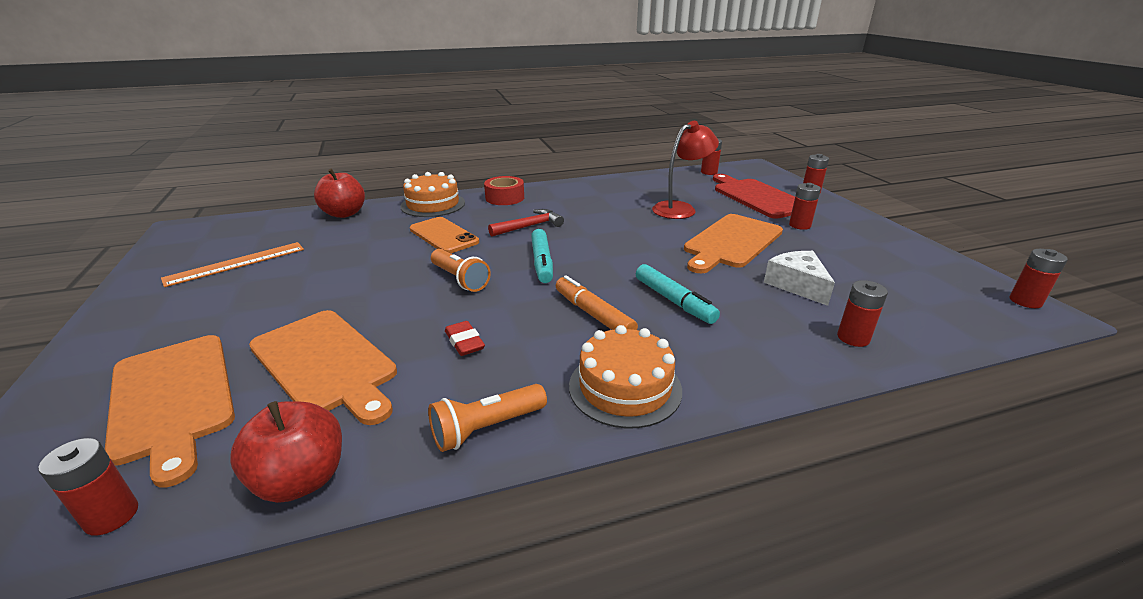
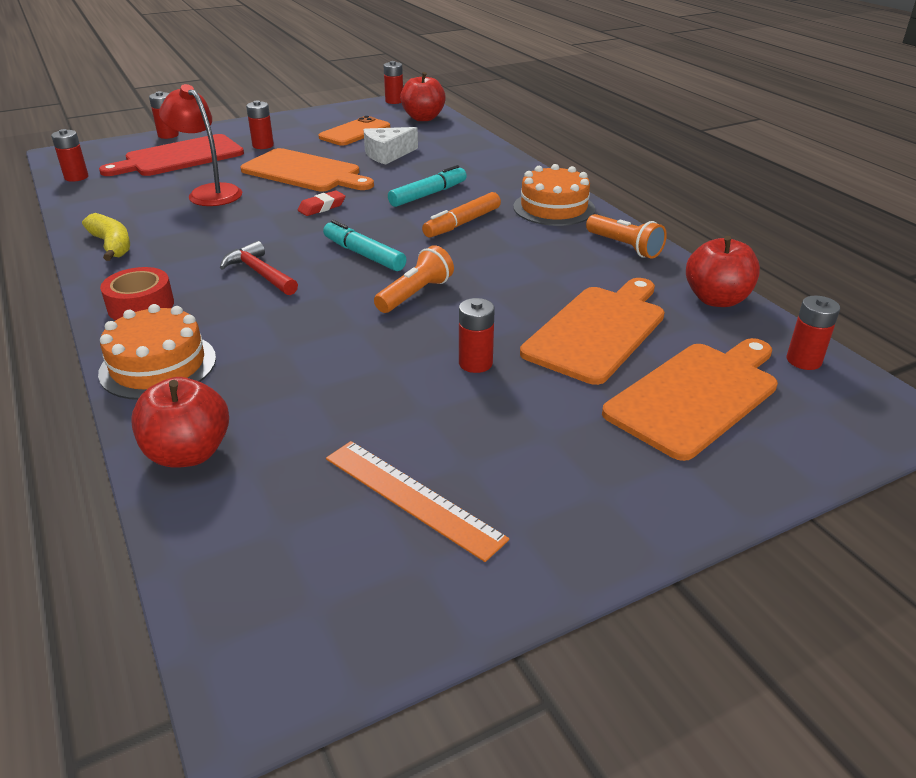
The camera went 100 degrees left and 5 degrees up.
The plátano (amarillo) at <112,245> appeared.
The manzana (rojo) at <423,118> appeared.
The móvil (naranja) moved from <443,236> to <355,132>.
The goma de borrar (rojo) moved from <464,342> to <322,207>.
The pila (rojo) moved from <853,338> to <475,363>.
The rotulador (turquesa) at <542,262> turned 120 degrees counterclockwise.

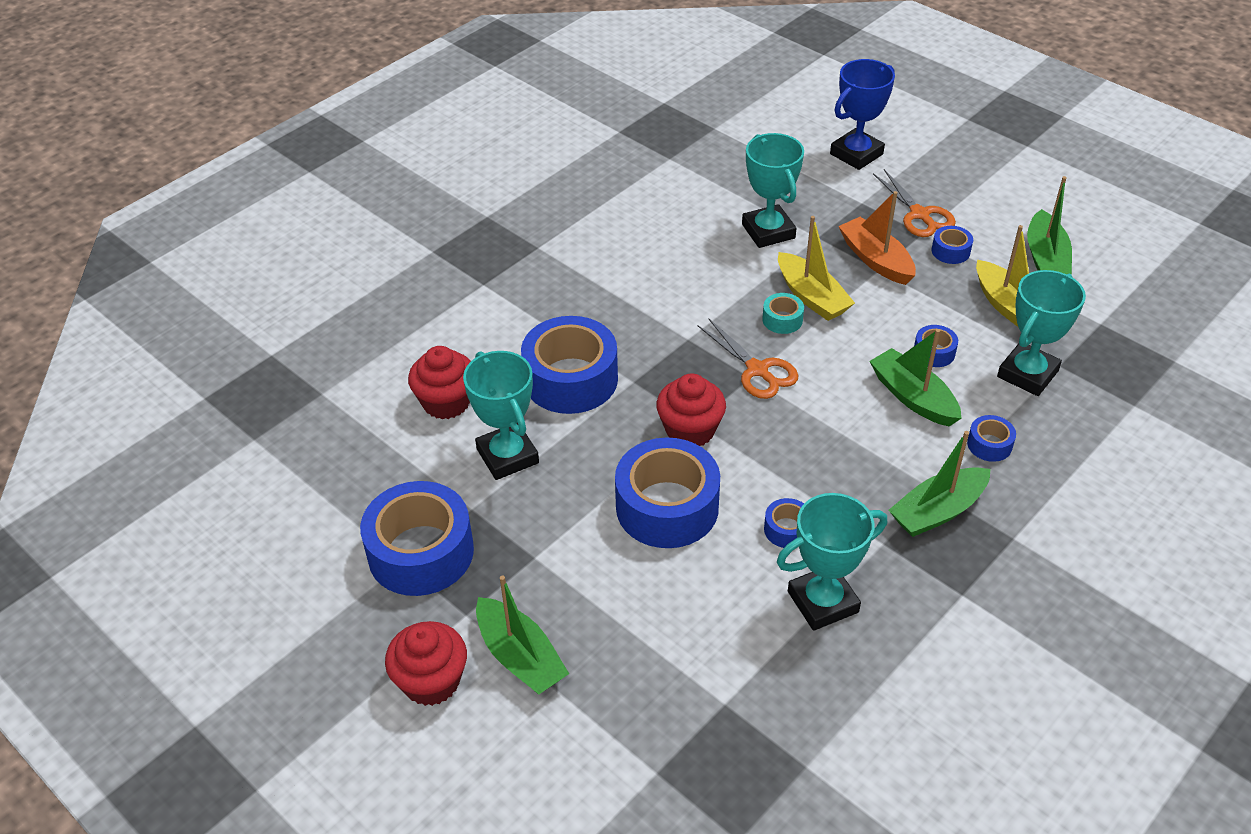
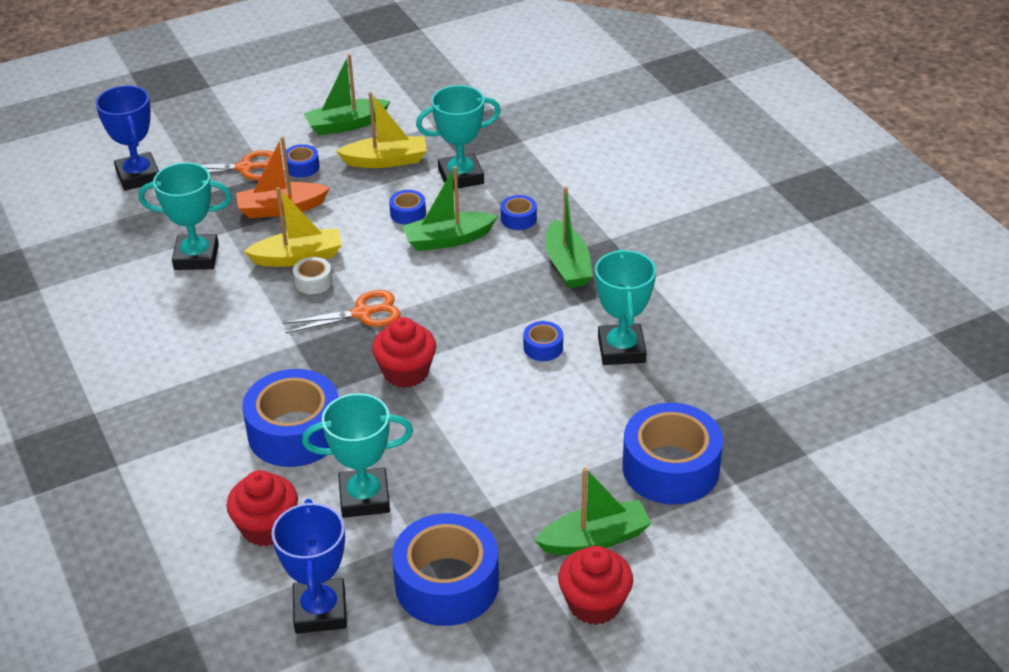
The camera went 70 degrees left and 5 degrees down.
The trofeo (azul) at <320,611> appeared.
The cinta adhesiva (azul) moved from <667,507> to <670,468>.
The cinta adhesiva (turquesa) at <782,320> became the cinta adhesiva (blanco) at <313,282>.
The trofeo (turquesa) at <1027,374> turned 75 degrees counterclockwise.
The barco (verde) at <1045,258> turned 135 degrees clockwise.

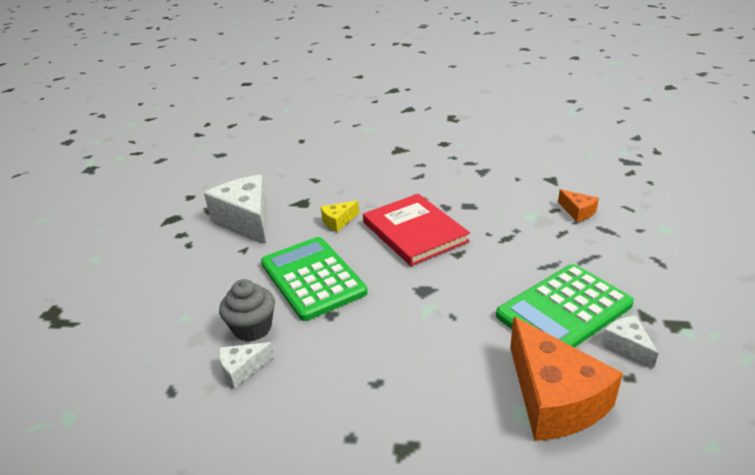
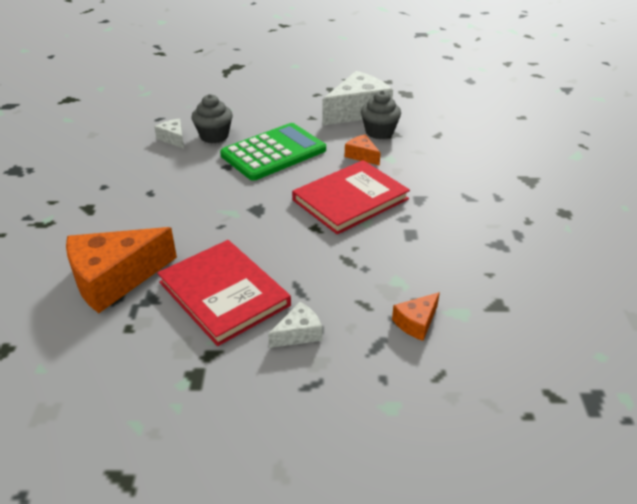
The camera went 80 degrees right and 5 degrees up.
The magdalena (gris) at <379,132> appeared.
The queso (blanco) moved from <627,345> to <298,333>.
The calculadora (verde) at <564,310> was replaced by the libro (rojo) at <224,294>.
The queso (amarillo) at <338,221> became the queso (naranja) at <362,155>.

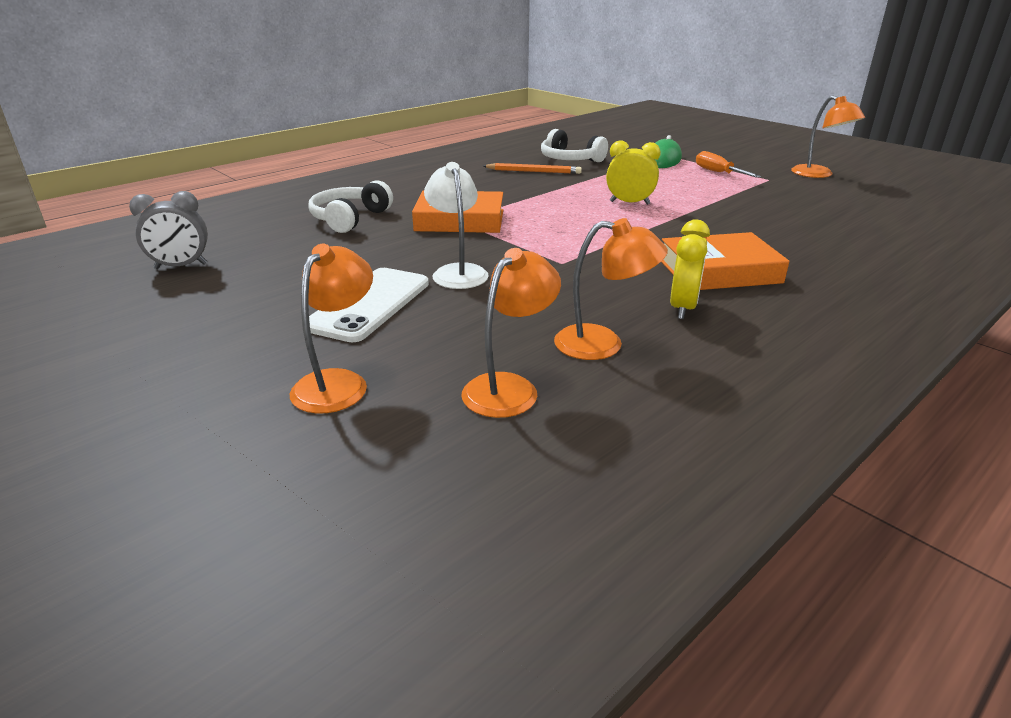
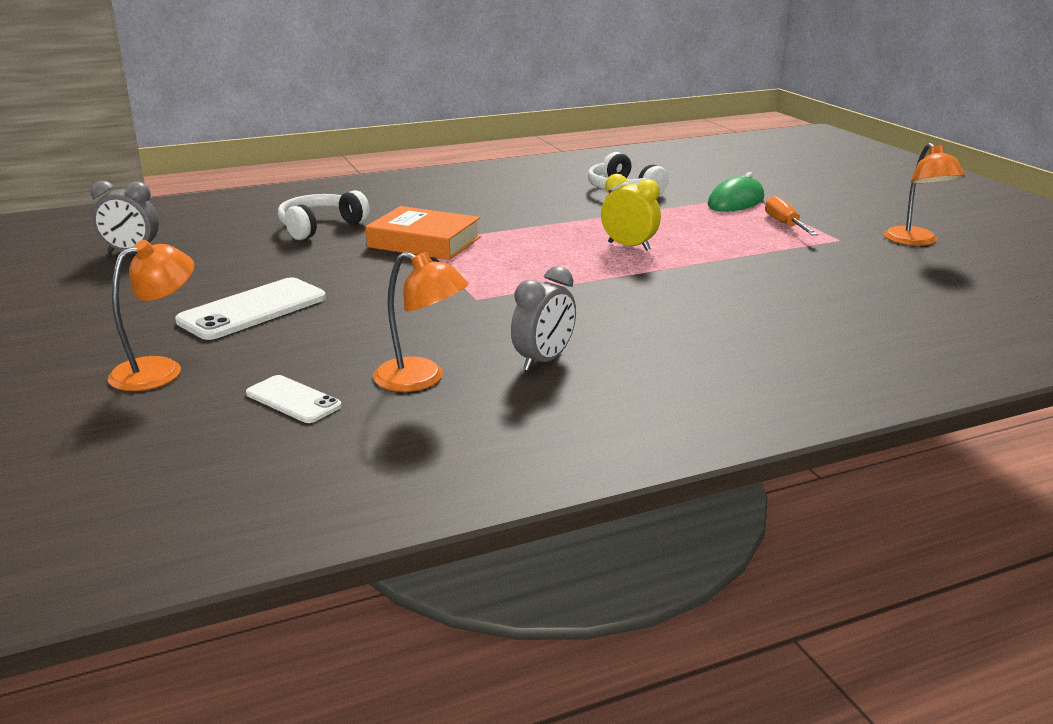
The camera went 20 degrees right and 5 degrees down.
The lámpara (blanco) at <457,272> disappeared.
The lápiz (naranja) at <533,171> disappeared.
The libro (naranja) at <719,271> disappeared.
The lámpara (naranja) at <509,387> was replaced by the móvil (blanco) at <293,400>.
The despertador (amarillo) at <683,308> became the despertador (gris) at <544,361>.

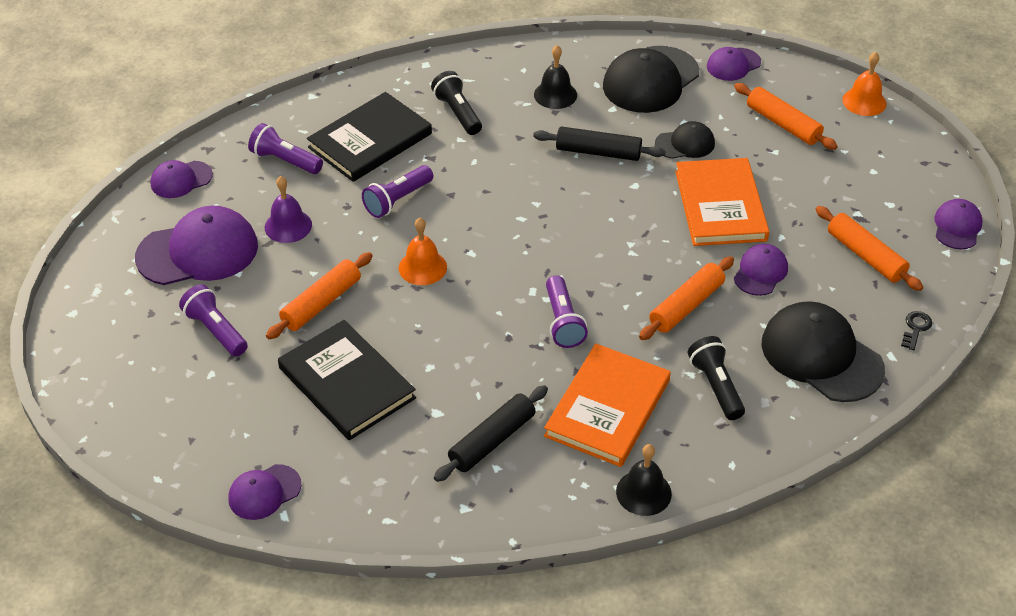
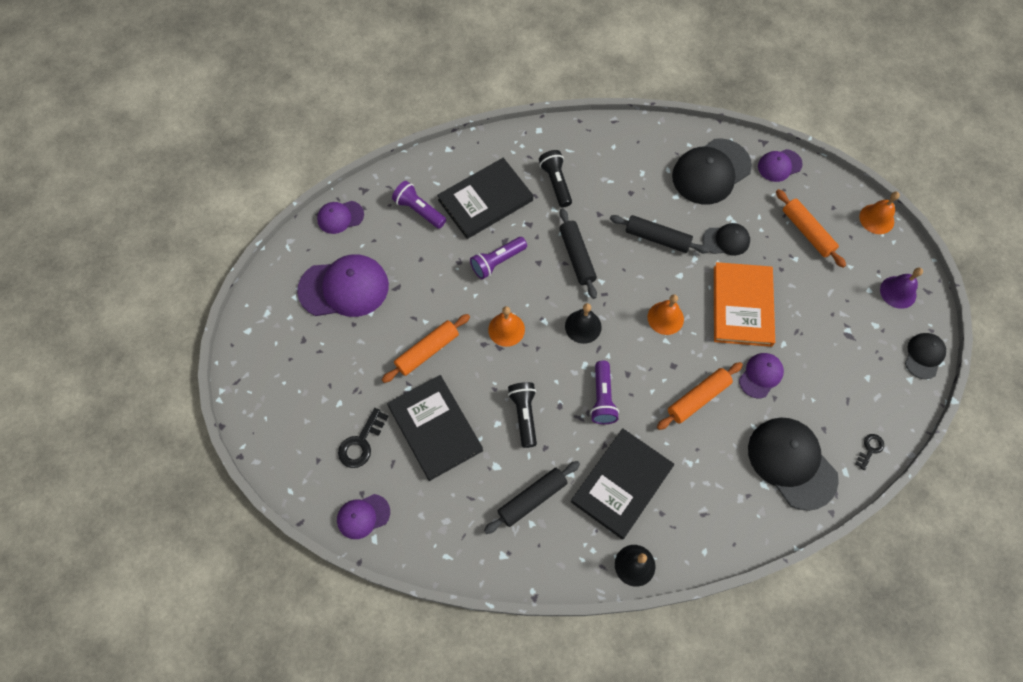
The camera went 10 degrees right and 20 degrees up.
The lámpara de mano (morado) at <216,330> disappeared.
The rodillo (naranja) at <865,256> disappeared.
The llave (negro) at <361,443> appeared.
The rodillo (negro) at <577,257> appeared.
The campana (naranja) at <665,318> appeared.
The campana (morado) moved from <288,226> to <898,292>.
The campana (negro) moved from <555,94> to <583,326>.
The lámpara de mano (negro) moved from <716,386> to <524,415>.
The libro (naranja) at <608,408> became the libro (negro) at <622,484>.
The gorra (morado) at <957,226> became the gorra (negro) at <924,356>.

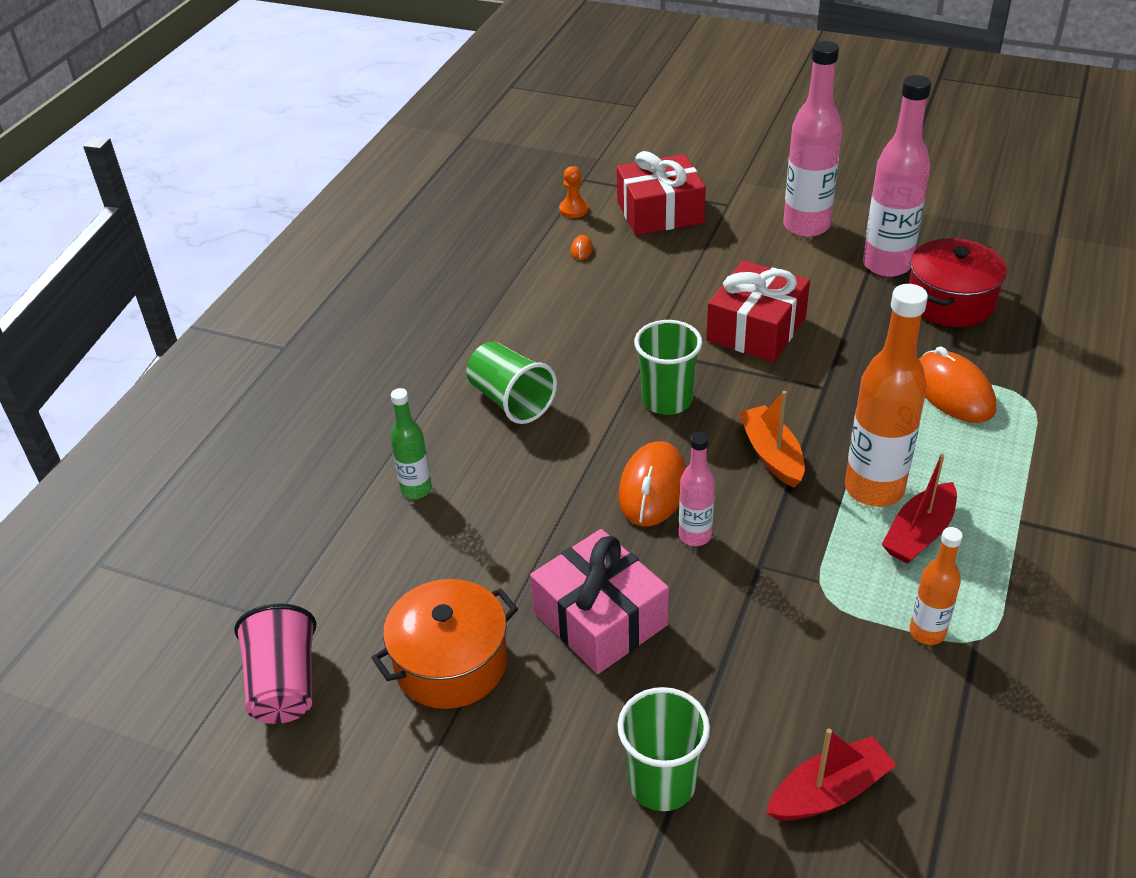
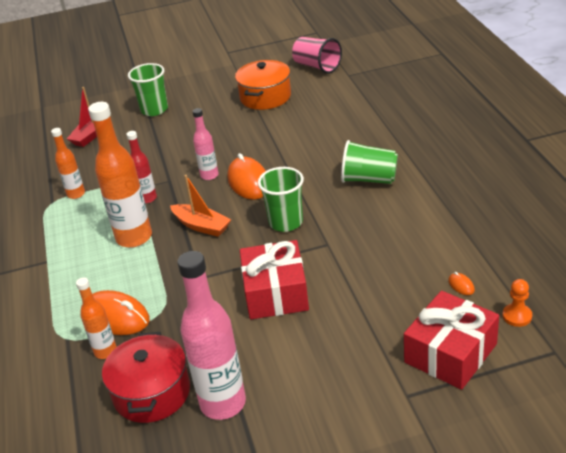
The camera went 145 degrees right and 5 degrees down.
The botella (verde) at <416,489> disappeared.
The regalo (rosa) at <600,618> disappeared.
The botella (rosa) at <806,226> disappeared.
The barco (rojo) at <919,534> disappeared.
The botella (naranja) at <105,351> appeared.
The botella (rojo) at <147,198> appeared.

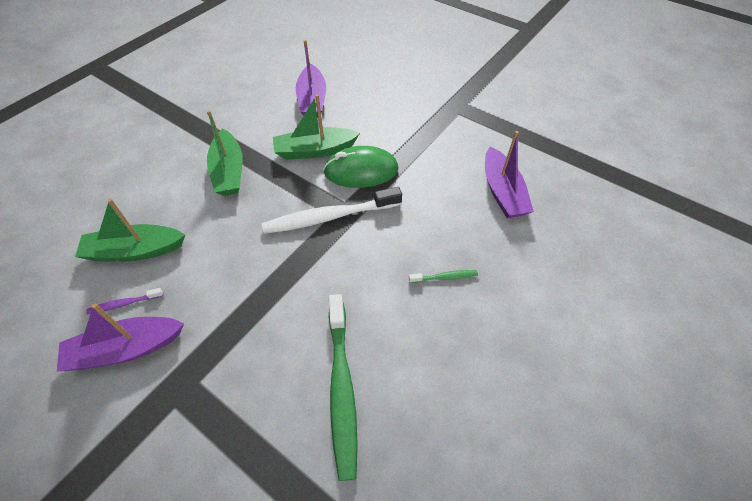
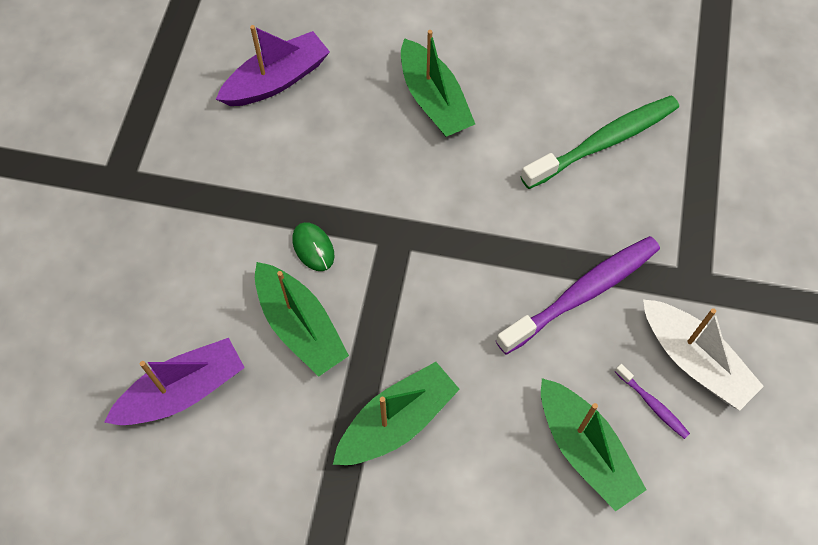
The camera went 115 degrees left and 10 degrees up.
The cepillo de dientes (blanco) at <329,217> disappeared.
The cepillo de dientes (morado) at <582,294> appeared.
The cepillo de dientes (verde) at <444,277> was replaced by the barco (verde) at <434,100>.
The barco (morado) at <126,349> became the barco (blanco) at <694,360>.
The ratón (verde) at <361,171> changed to 0.52 times the size.

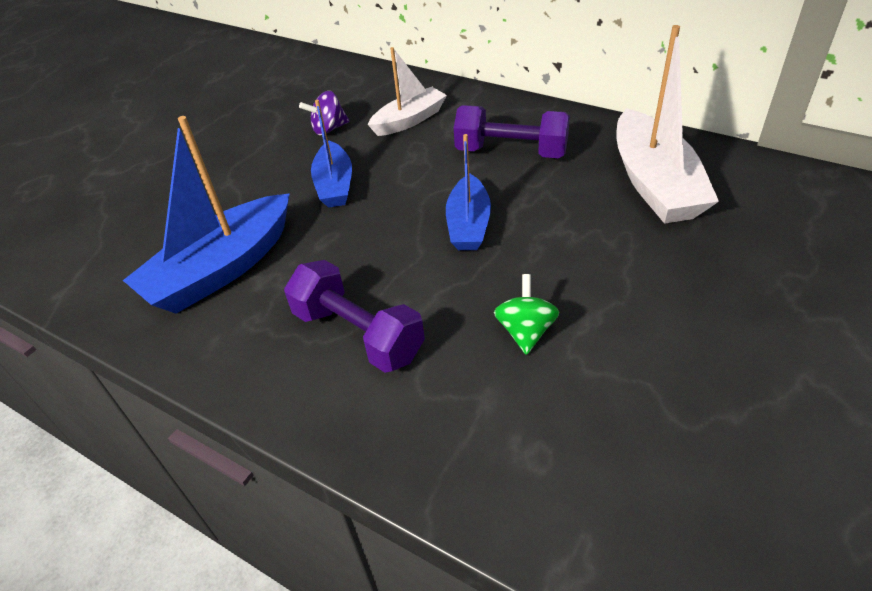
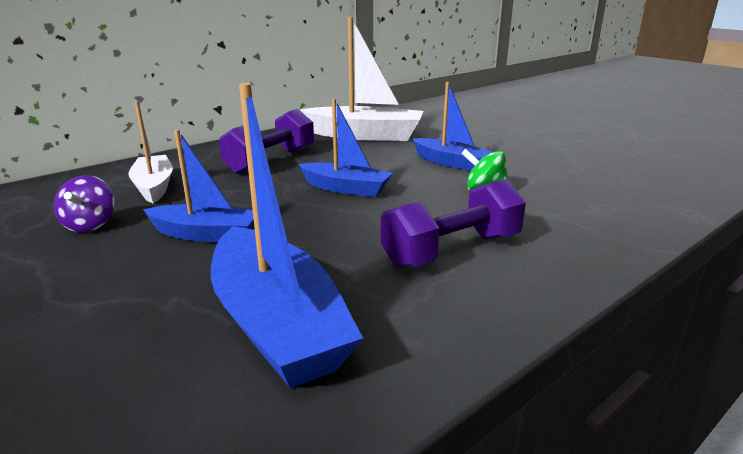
The camera went 75 degrees left and 20 degrees down.
The barco (azul) at <450,162> appeared.

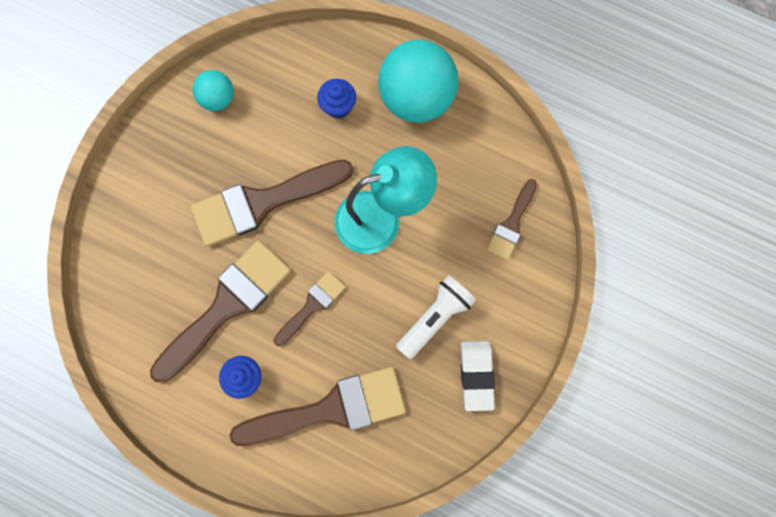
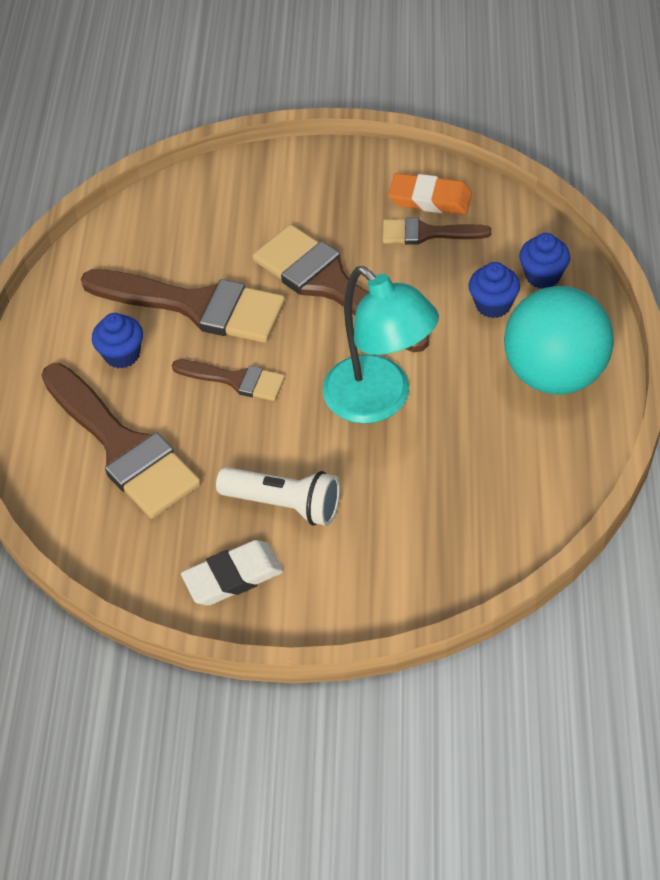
The camera went 70 degrees right and 25 degrees down.
The magdalena (azul) at <543,276> appeared.
The pincel (marrón) moved from <511,224> to <427,233>.
The pelota (turquesa) at <218,99> was replaced by the goma de borrar (naranja) at <430,199>.

